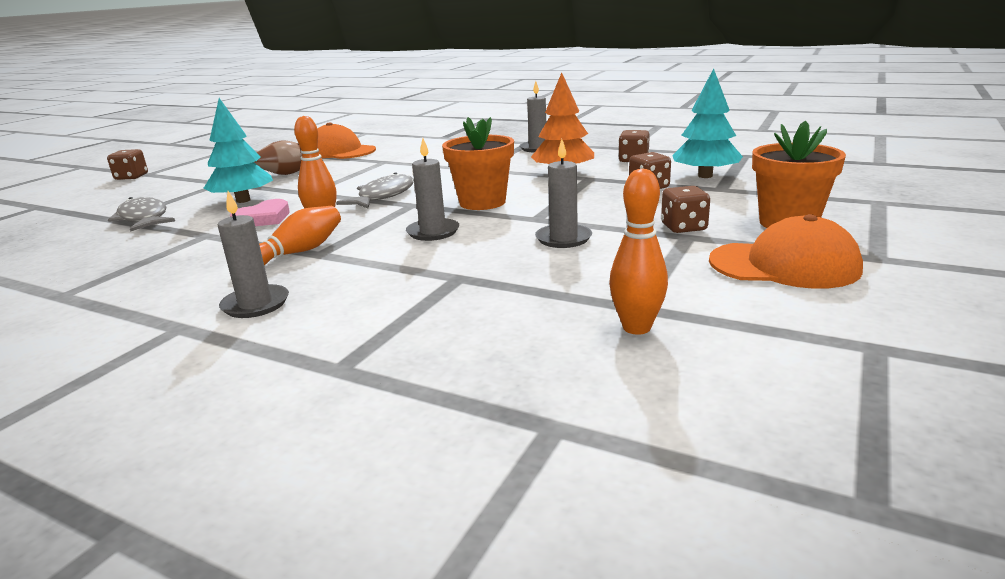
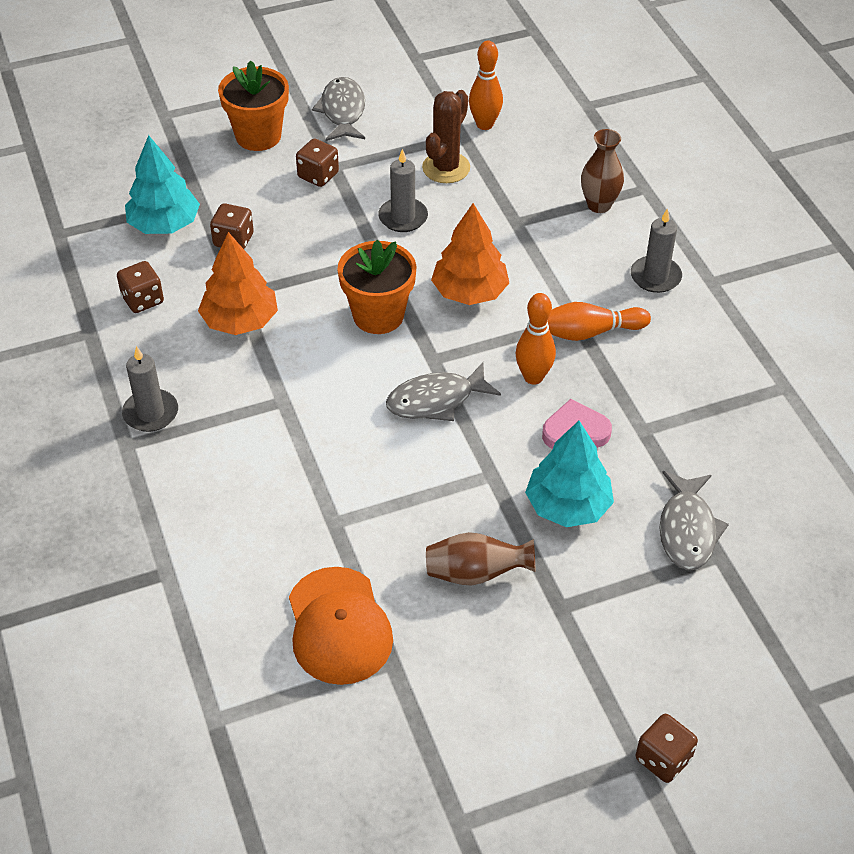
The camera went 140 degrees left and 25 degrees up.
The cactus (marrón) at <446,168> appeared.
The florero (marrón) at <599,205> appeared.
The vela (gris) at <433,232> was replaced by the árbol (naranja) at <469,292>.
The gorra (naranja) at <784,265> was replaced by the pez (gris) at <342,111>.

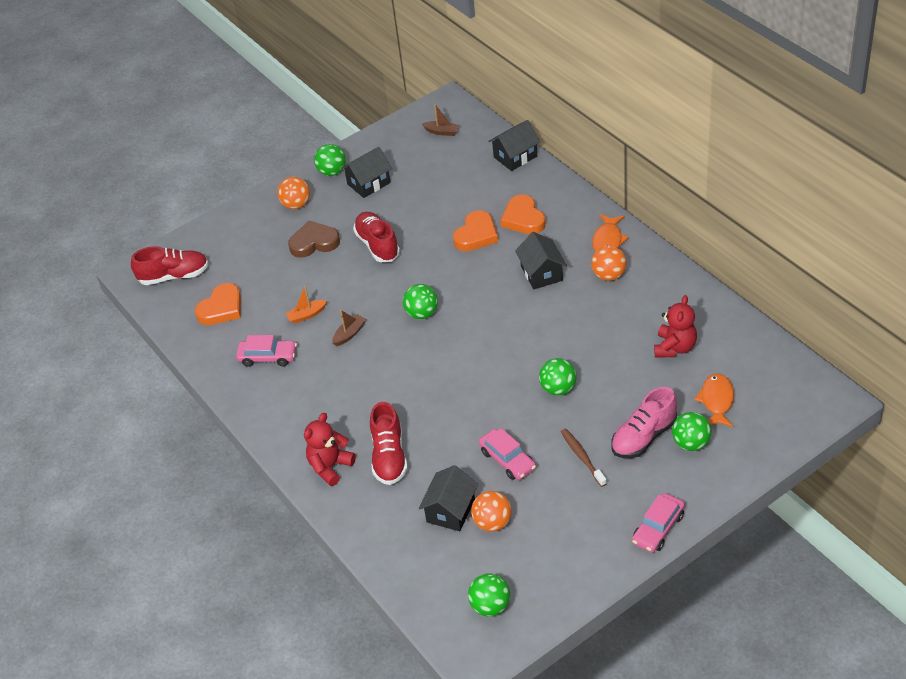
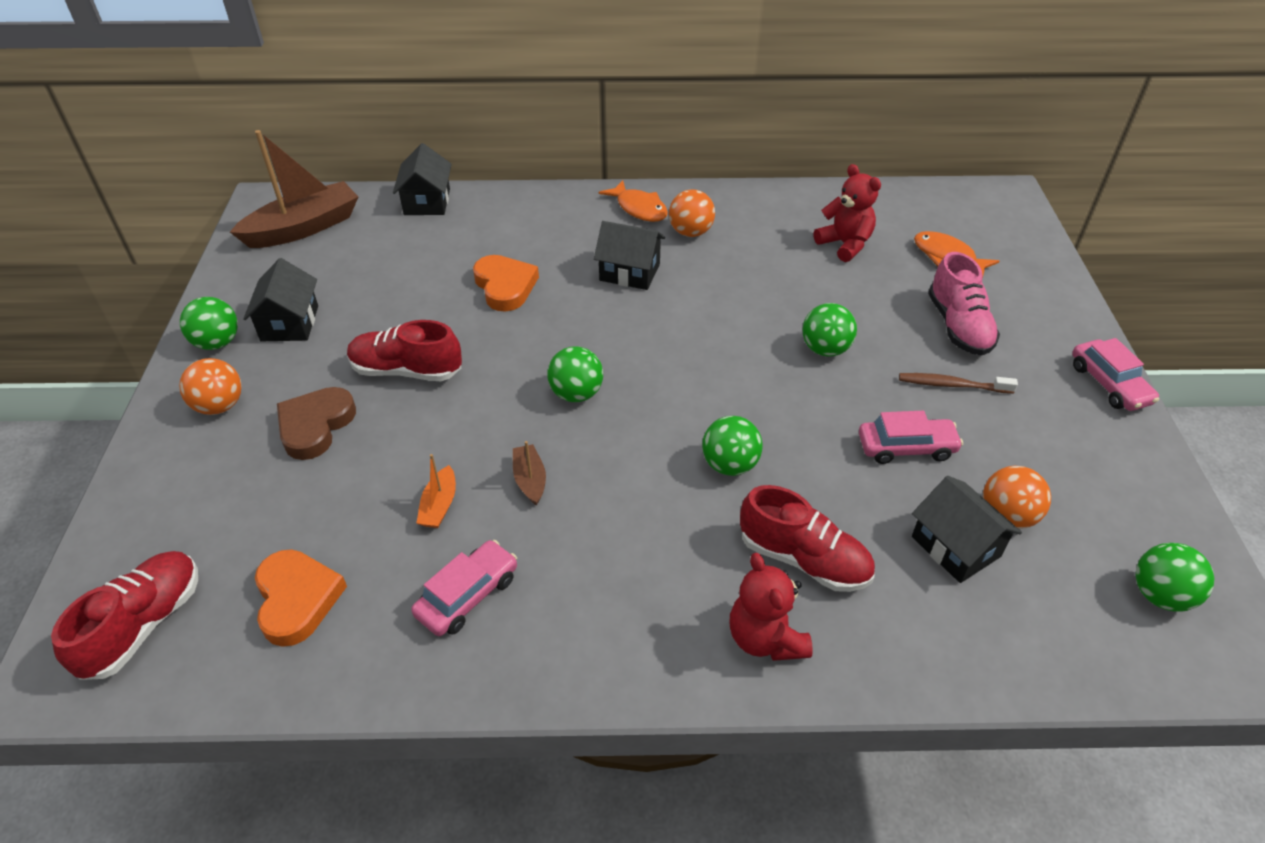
The camera went 60 degrees left and 0 degrees up.
The corazón (naranja) at <523,218> disappeared.
The pelota (verde) moved from <691,443> to <730,465>.
The barco (marrón) at <442,132> changed to 2.20 times the size.

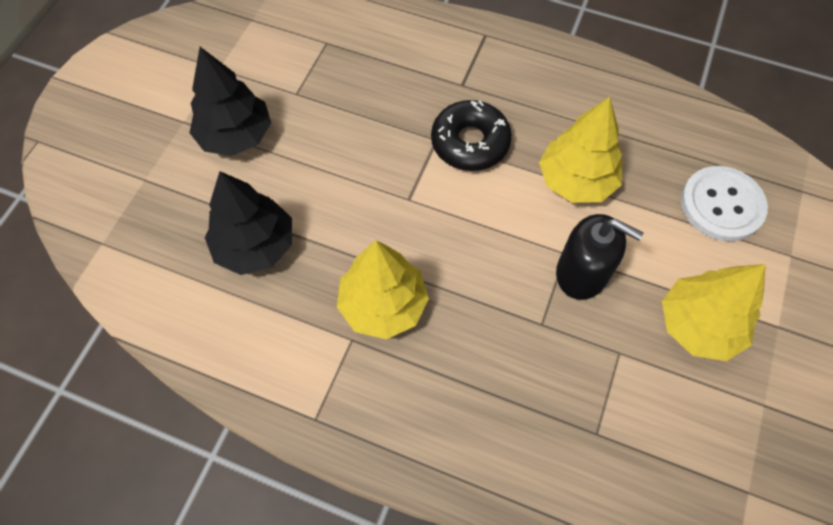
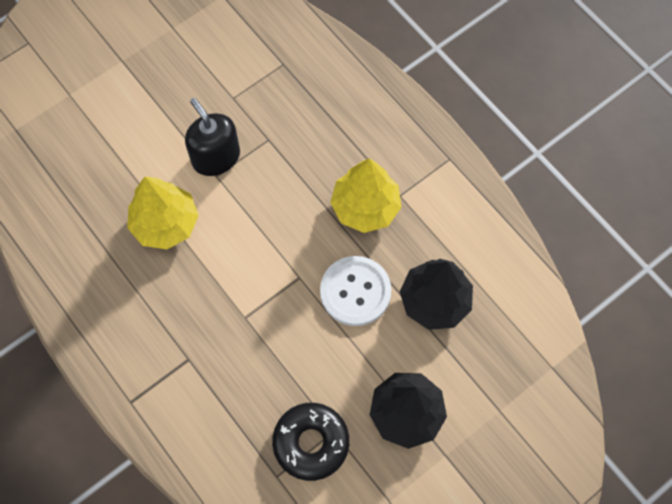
The camera went 150 degrees left and 5 degrees up.
The árbol (amarillo) at <698,325> disappeared.
The rosquilla (negro) moved from <470,143> to <311,443>.
The botón (blanco) moved from <721,205> to <355,292>.

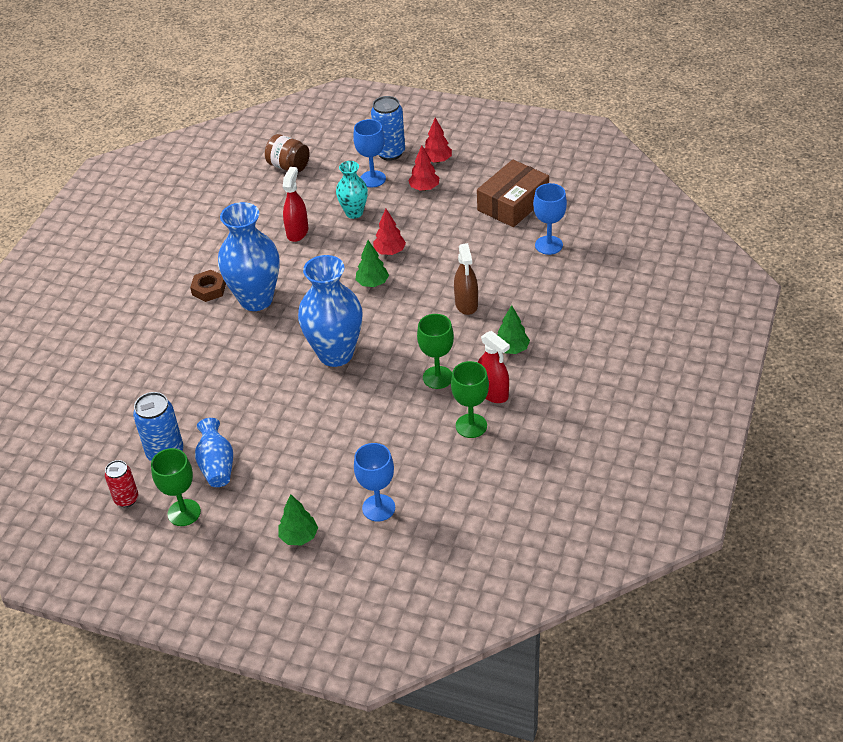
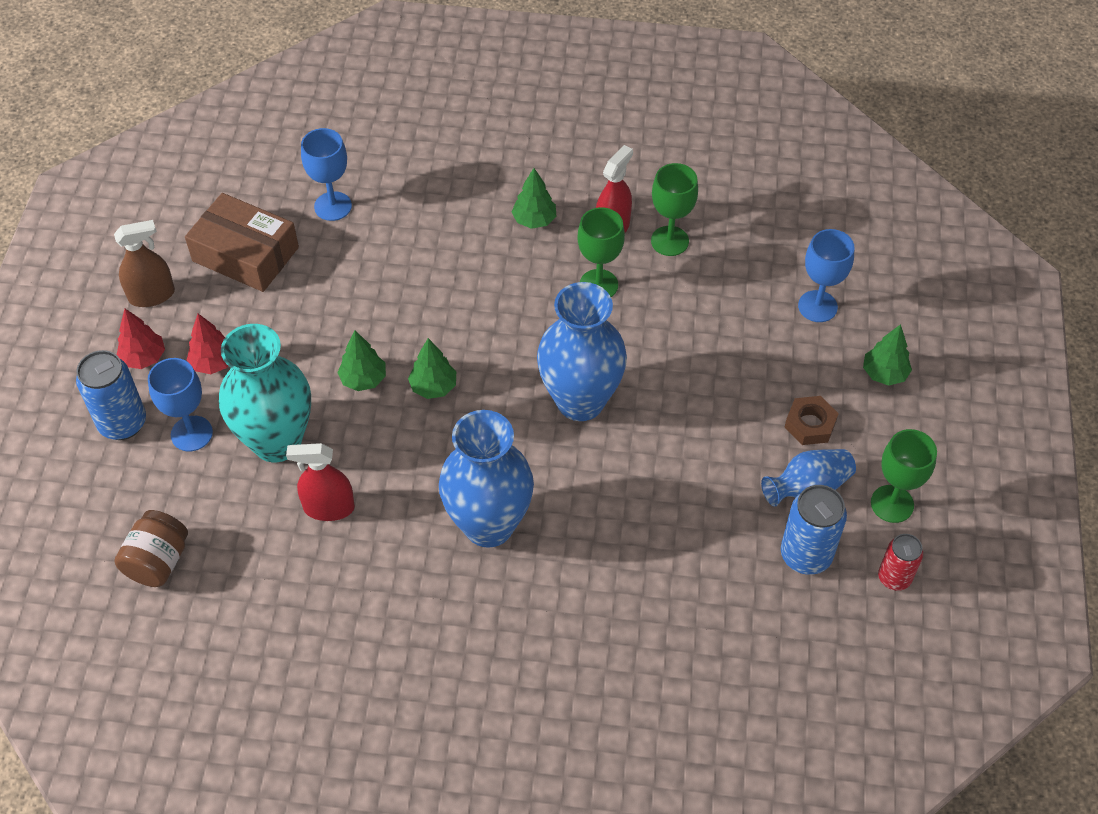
The camera went 105 degrees left and 10 degrees up.
The tuerca (marrón) moved from <209,289> to <810,424>.
The pulverizador (marrón) moved from <466,304> to <152,295>.
The árbol (rojo) at <389,252> became the árbol (verde) at <363,379>.
The florero (turquesa) at <354,213> changed to 1.79 times the size.

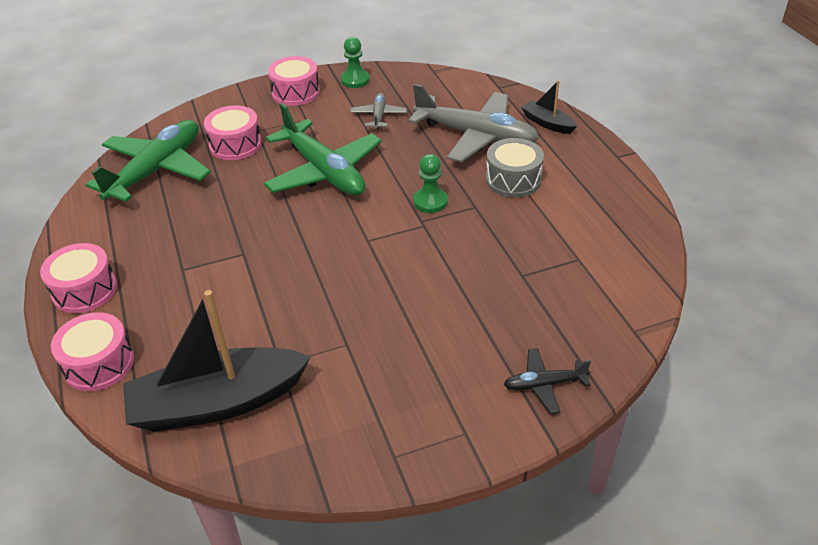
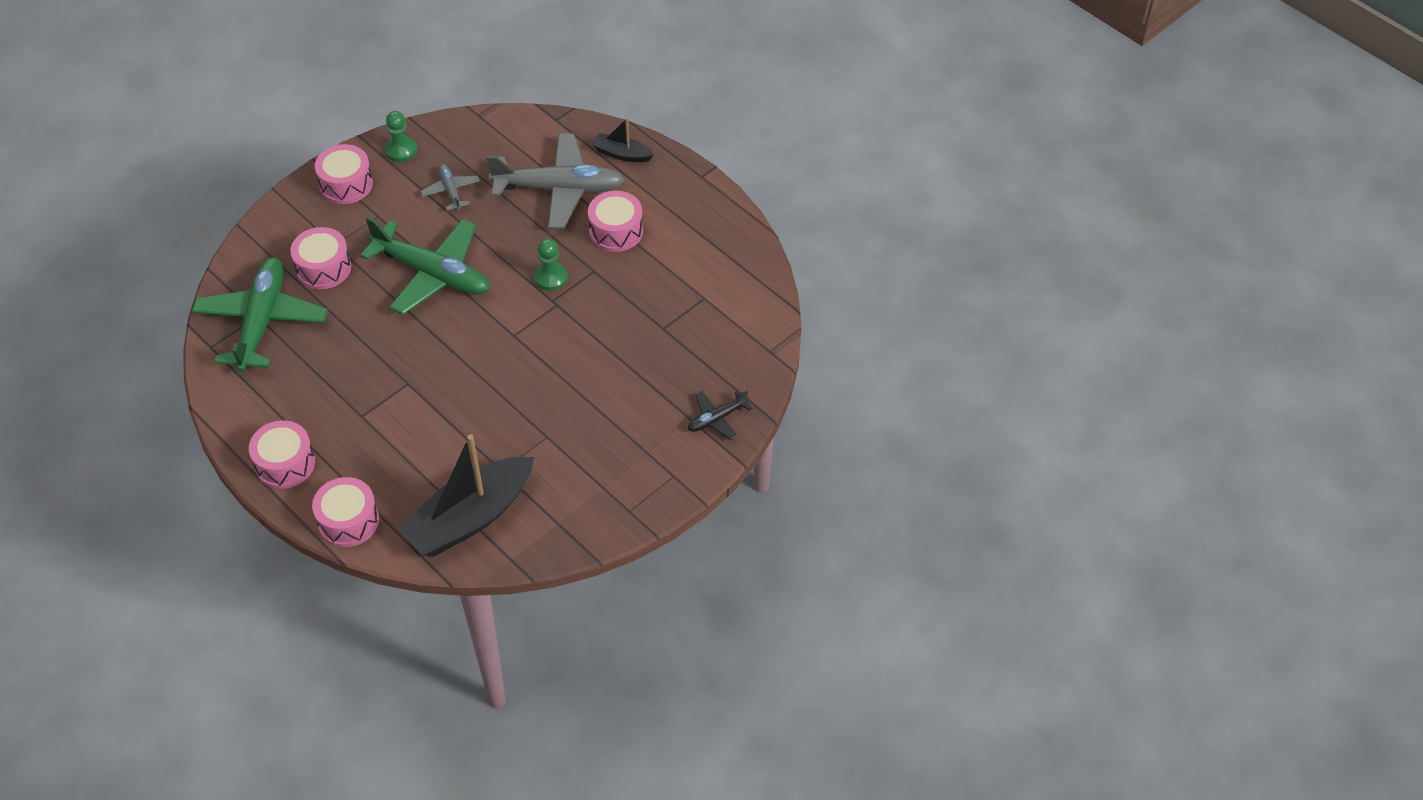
The camera went 25 degrees left and 10 degrees up.
The tambor (gris) at <513,180> became the tambor (rosa) at <616,231>.

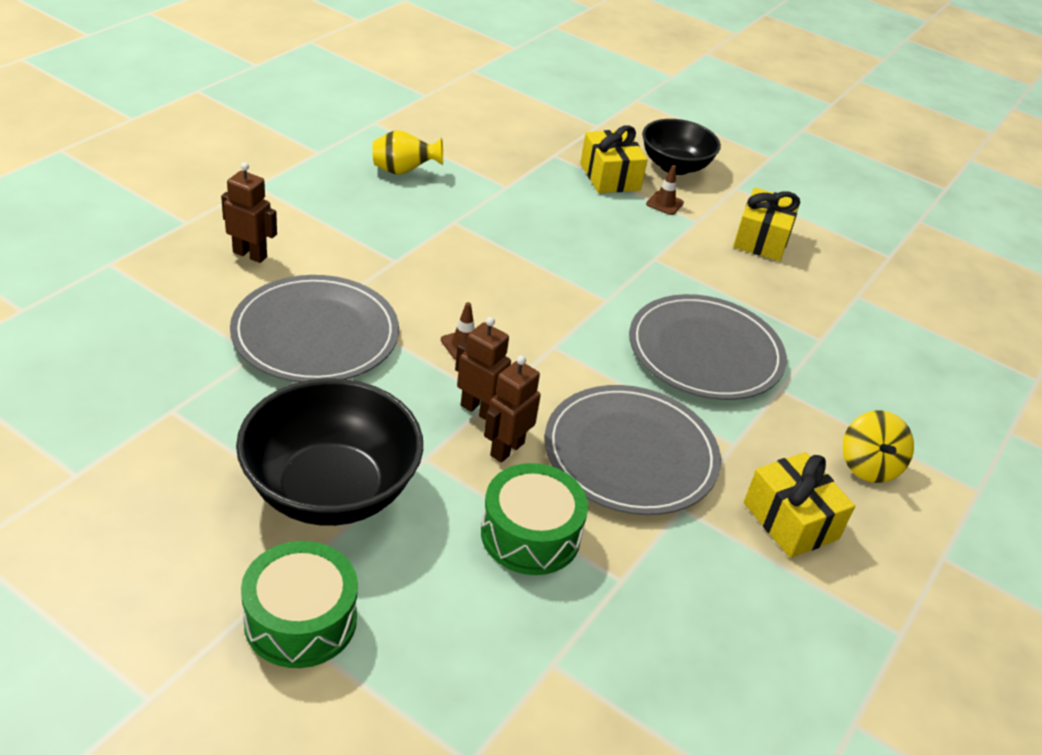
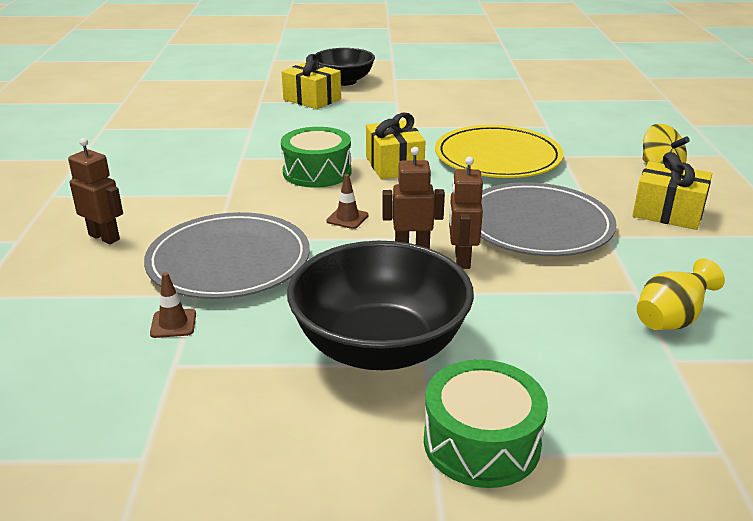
The camera went 30 degrees left and 10 degrees down.
The florero (amarillo) moved from <403,171> to <671,320>.
The tambor (verde) moved from <530,534> to <317,172>.
The cono de tráfico (marrón) moved from <664,203> to <173,324>.
The regalo (amarillo) moved from <761,239> to <394,165>.
The plato (gris) at <705,352> became the plato (amarillo) at <497,157>.
The robot (marrón) at <250,254> turned 45 degrees clockwise.

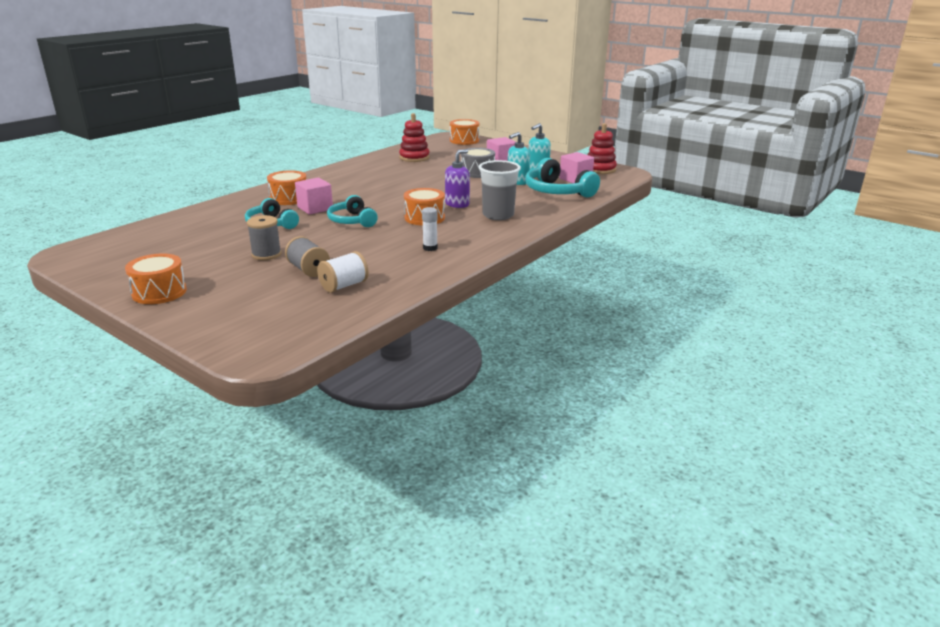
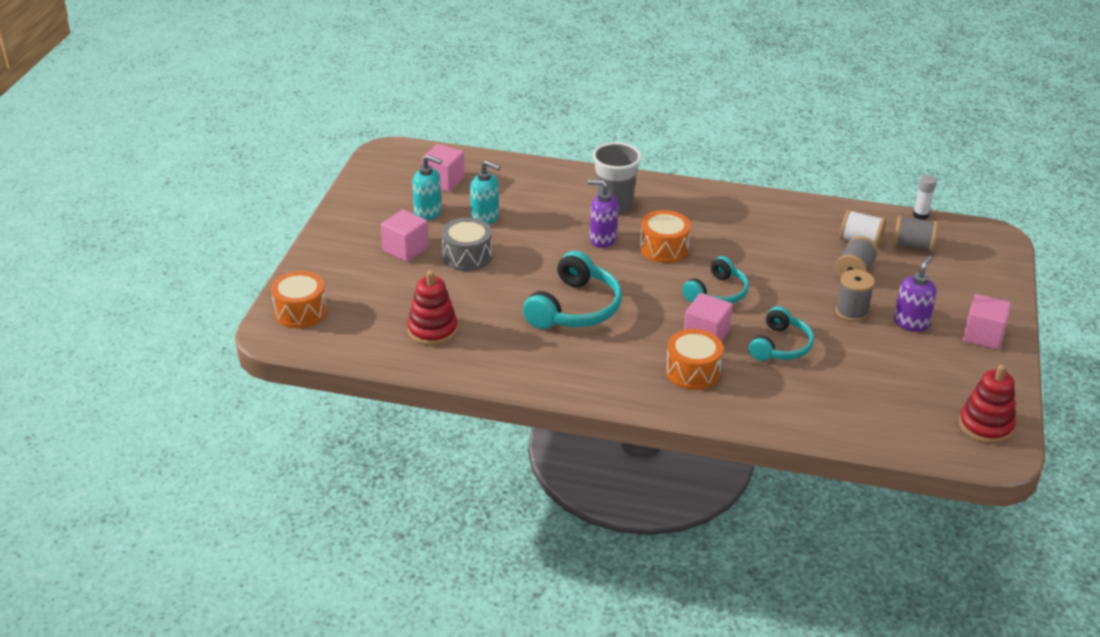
The camera went 115 degrees left and 10 degrees up.
The carrete (gris) at <912,246> appeared.
The dispensador de jabón (morado) at <911,323> appeared.
The barra de pegamento (blanco) moved from <430,248> to <920,215>.
The auriculares (turquesa) moved from <557,191> to <575,308>.
The juguete apilable (rojo) moved from <600,169> to <985,426>.
The tambor (naranja) at <159,292> was replaced by the cubo (rosa) at <983,335>.

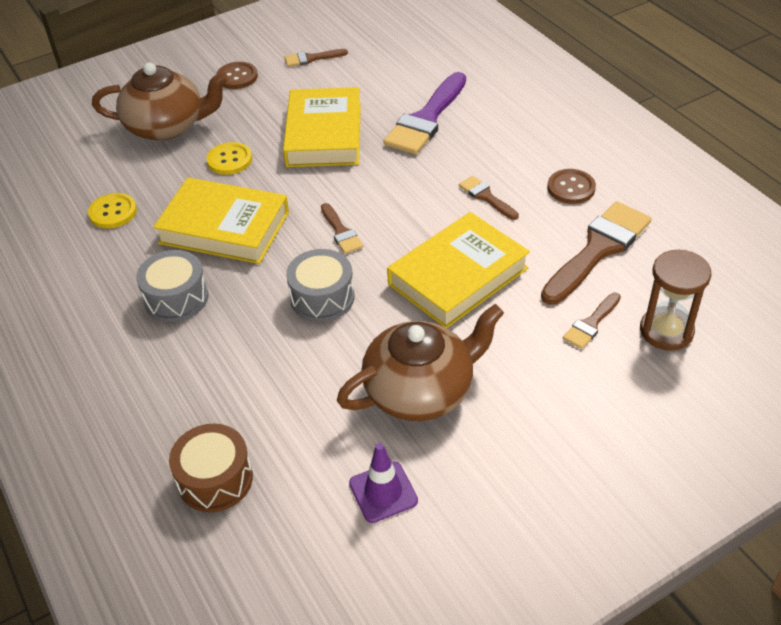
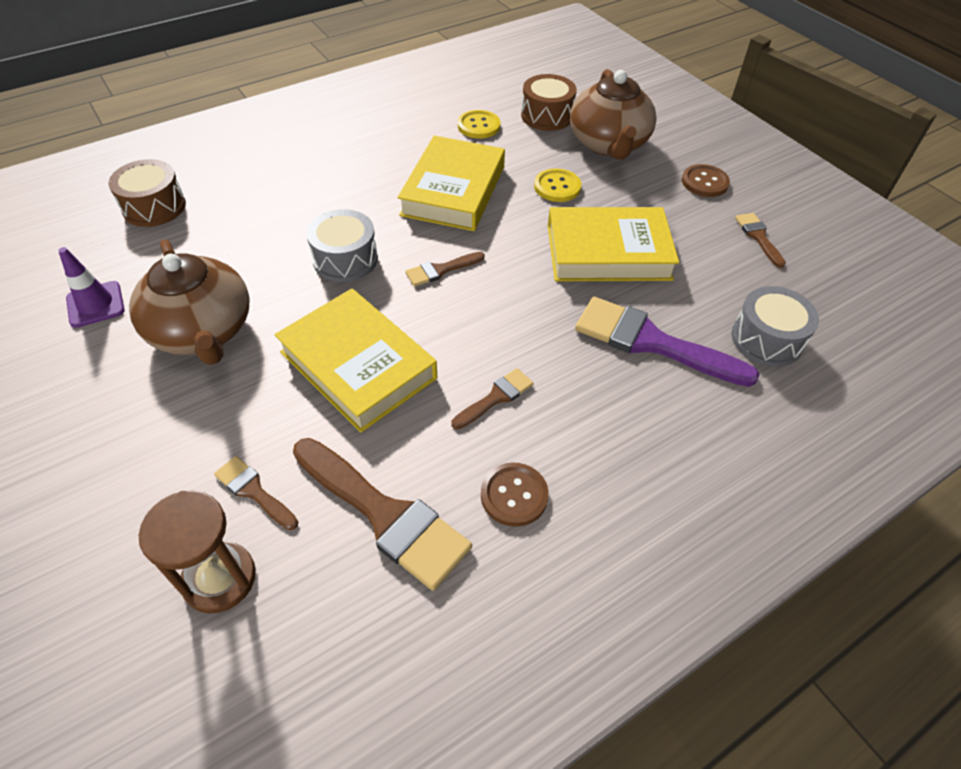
The camera went 85 degrees right and 5 degrees up.
The tambor (marrón) at <546,116> appeared.
The tambor (gris) moved from <176,298> to <766,339>.

